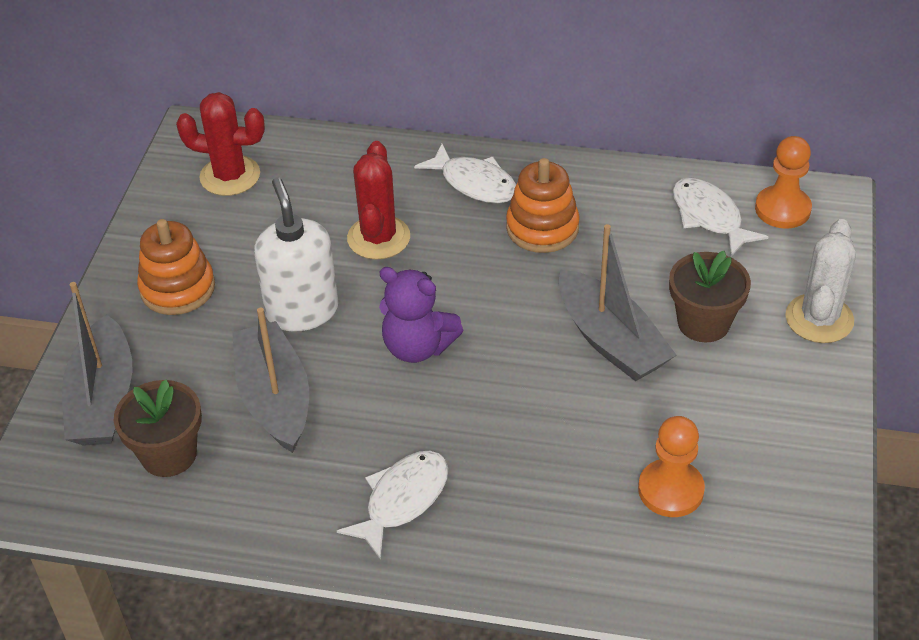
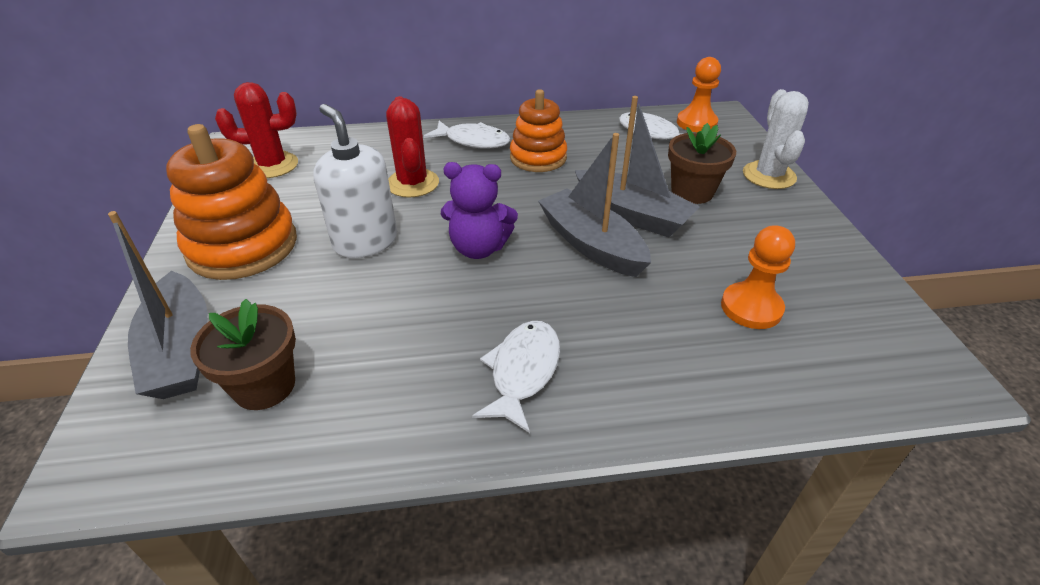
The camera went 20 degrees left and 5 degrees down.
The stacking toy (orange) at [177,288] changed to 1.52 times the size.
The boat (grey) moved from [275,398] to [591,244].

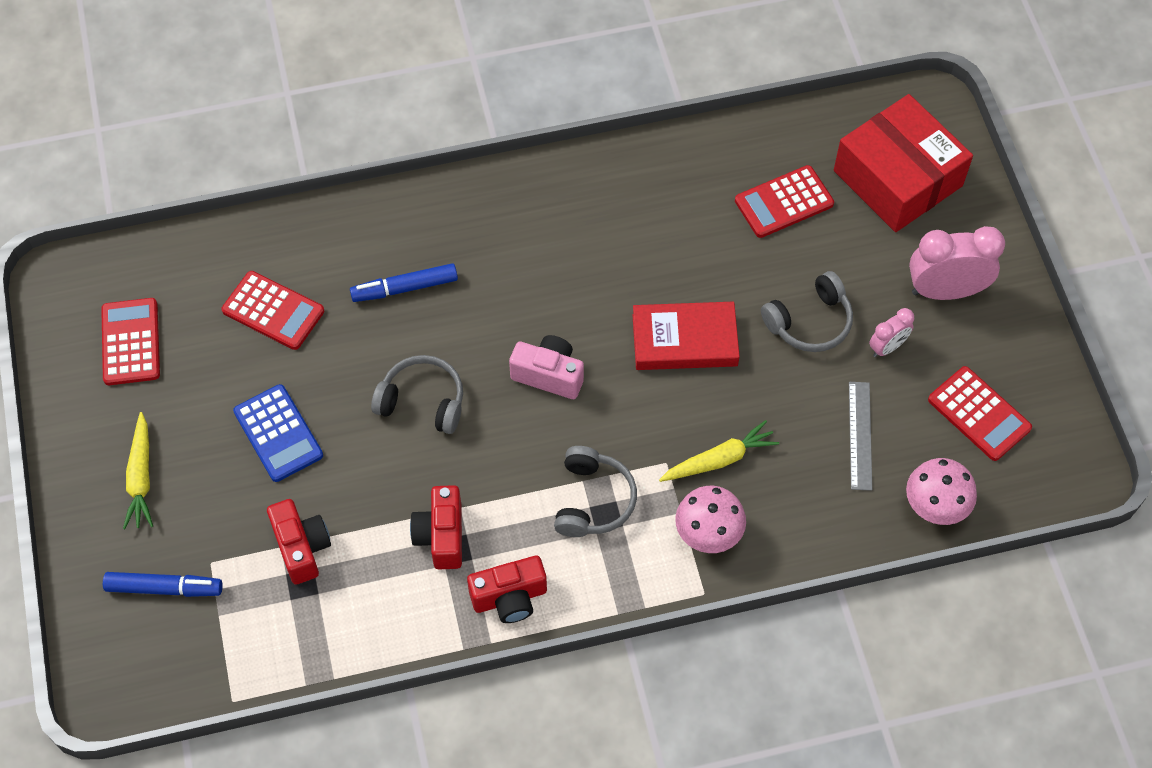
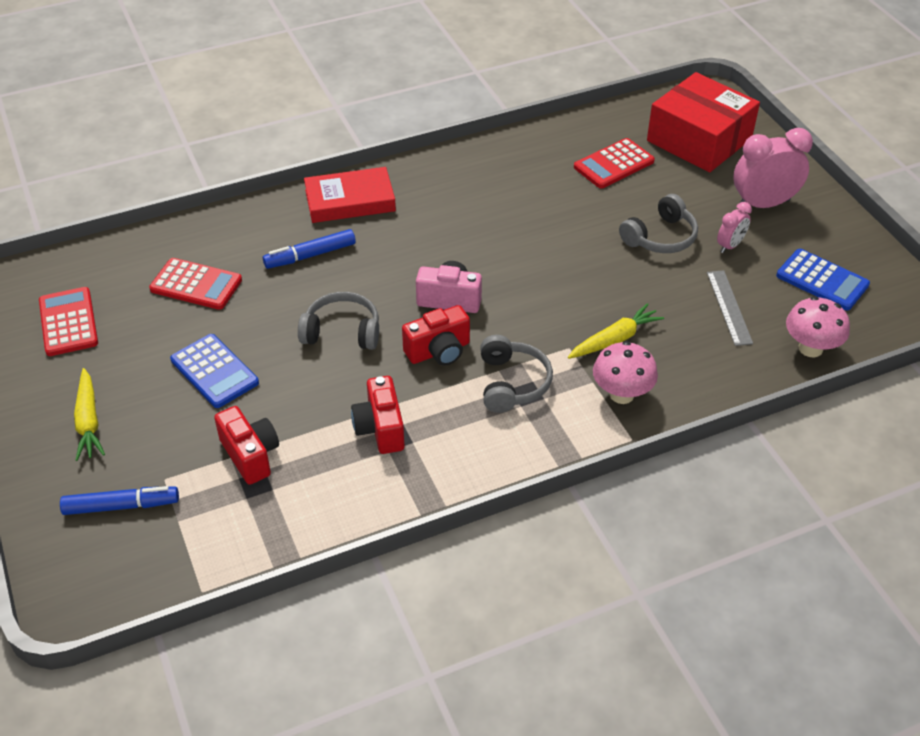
The camera went 10 degrees left and 15 degrees down.
The book (red) moved from [684,340] to [350,200].
The camera (red) moved from [509,598] to [439,351].
The calculator (red) at [979,414] became the calculator (blue) at [822,280].

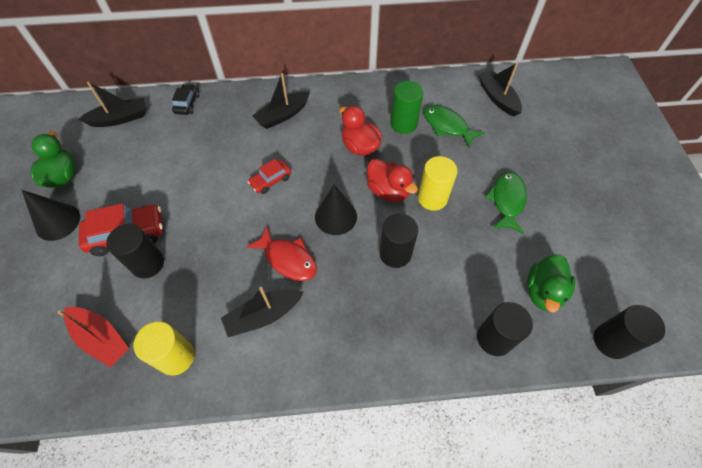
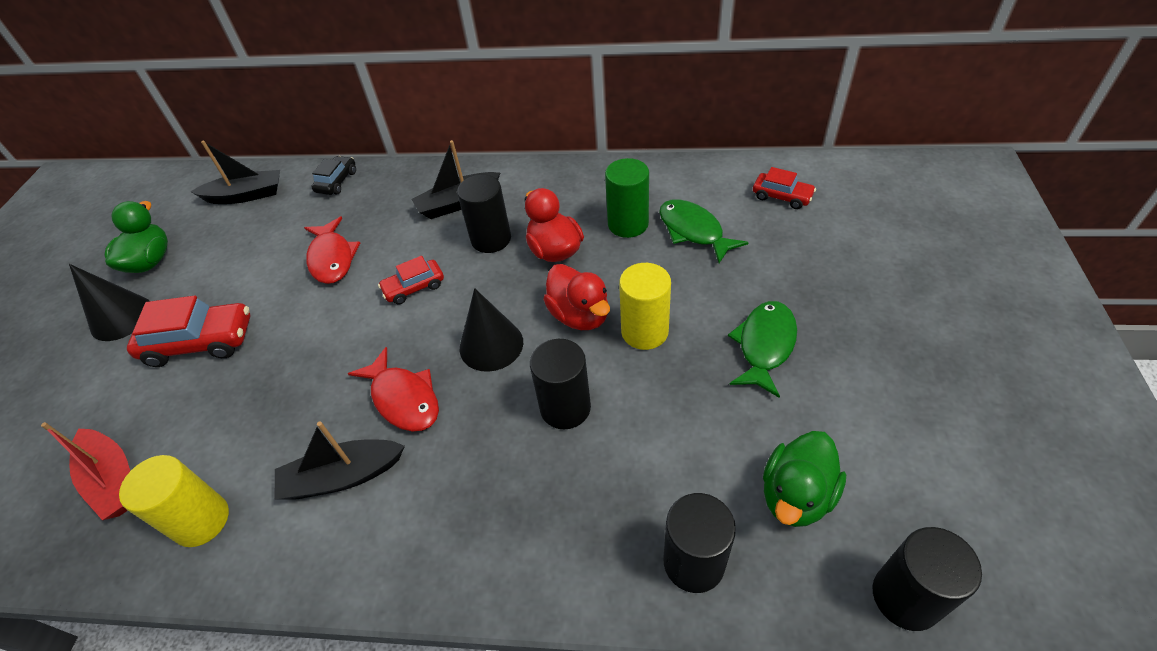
The camera went 15 degrees right and 10 degrees down.
The fish (red) at [332,258] appeared.
The cylinder (black) moved from [148,264] to [491,239].
The boat (black) at [497,98] was replaced by the car (red) at [782,196].

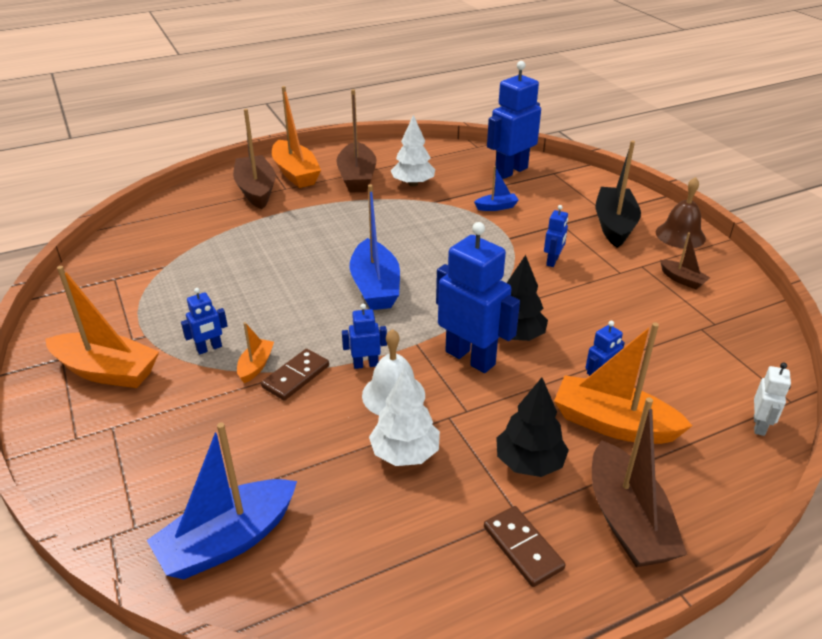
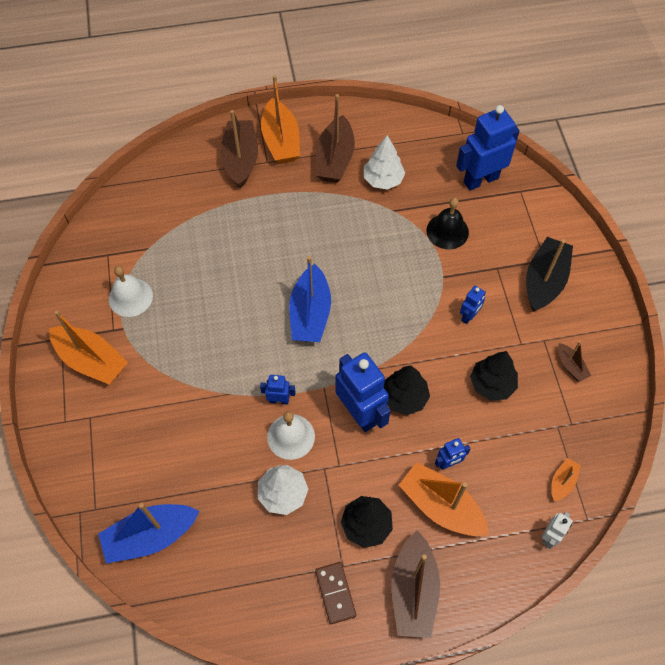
The camera went 15 degrees right and 25 degrees up.
The bell (white) at [130,297] appeared.
The boat (blue) at [496,207] was replaced by the bell (black) at [447,231].
The tree (black) at [492,384] appeared.
The boat (orange) moved from [256,366] to [562,482].
The robot (blue) at [209,348] disappeared.
The domino (brown) at [296,377] disappeared.
The bell (brown) at [680,235] disappeared.

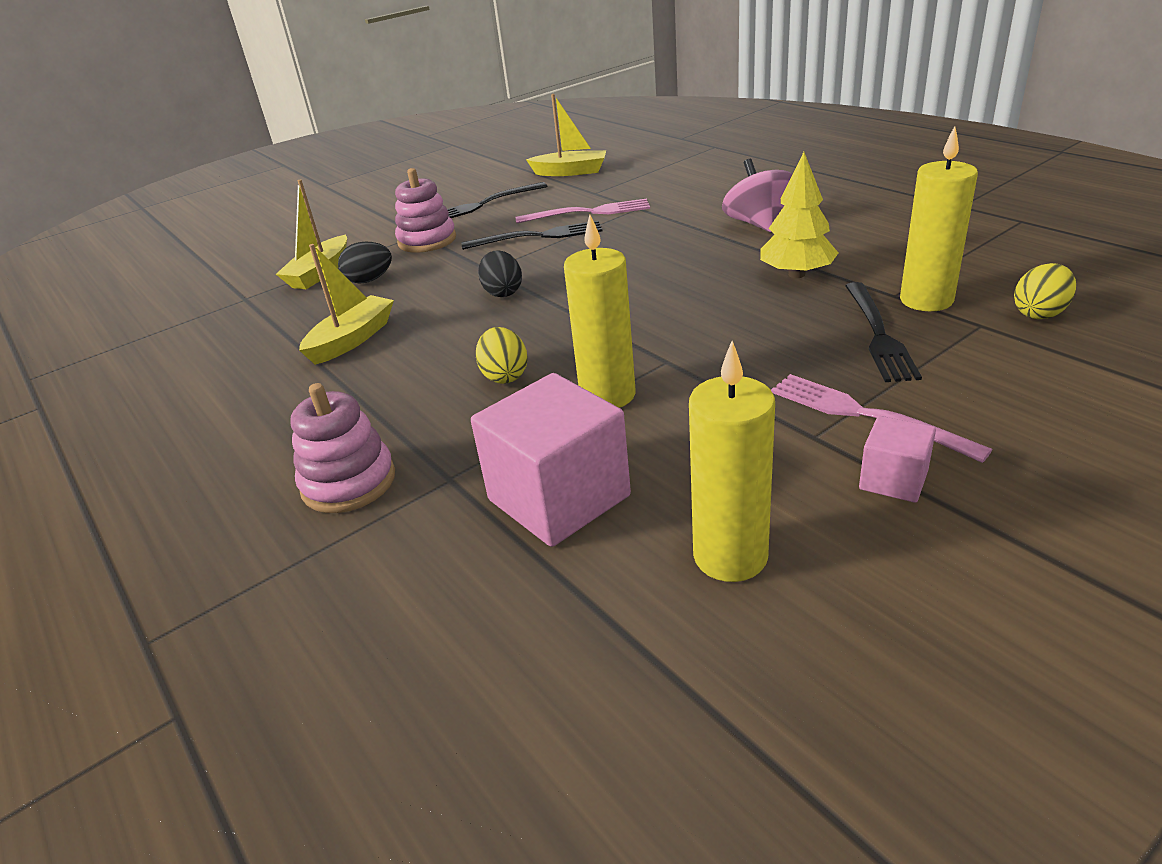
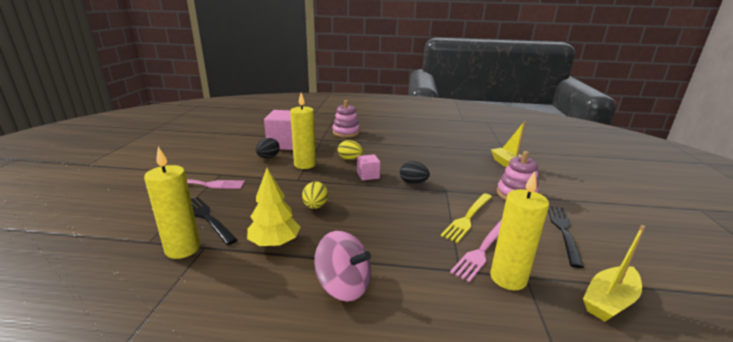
The camera went 130 degrees right and 10 degrees down.
The egg (black) moved from [369,280] to [268,157].
The egg (yellow) moved from [1039,313] to [315,206].
The cube (pink) moved from [893,480] to [368,175].
The fork (black) at [538,236] became the fork (yellow) at [468,218].
The candle (yellow) moved from [730,556] to [508,278].
The boat (yellow) at [352,340] disappeared.

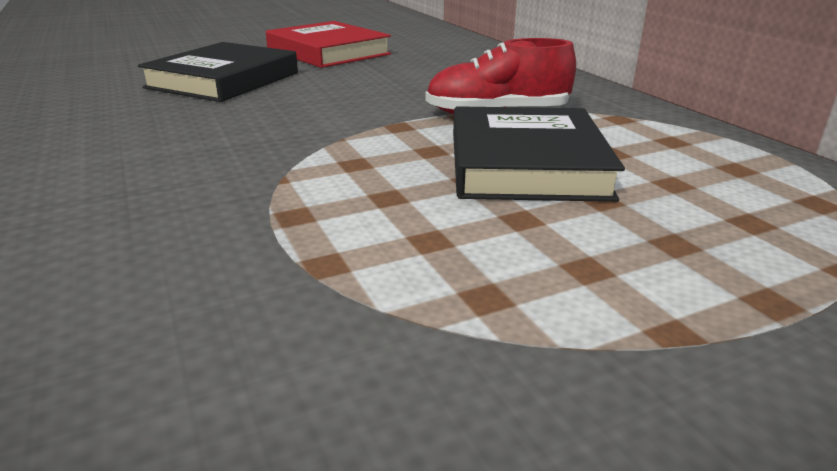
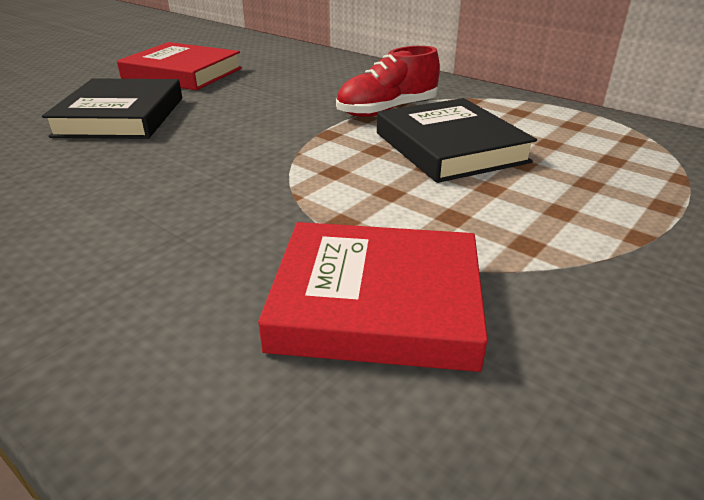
The camera went 25 degrees left and 5 degrees up.
The book (red) at [377,303] appeared.

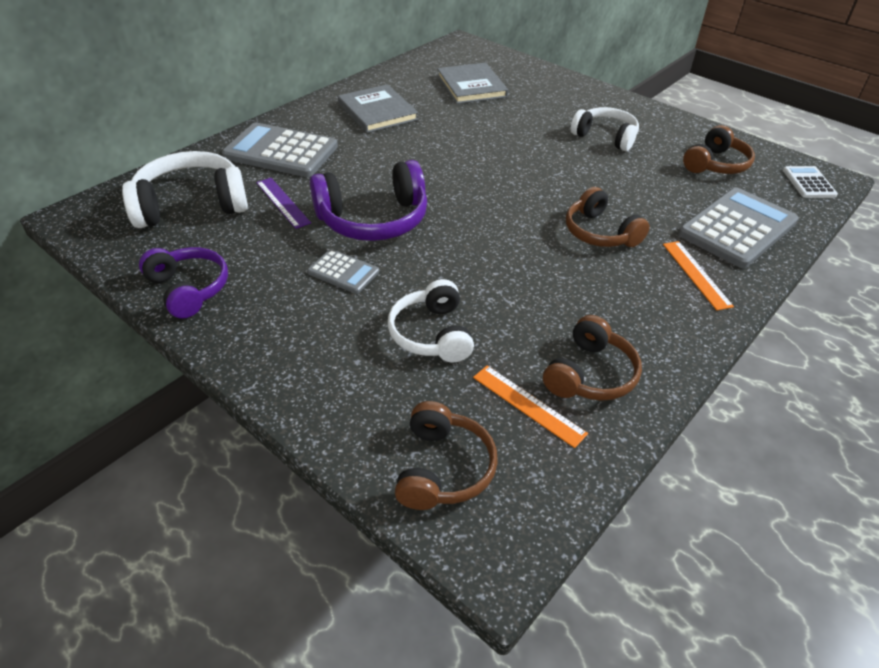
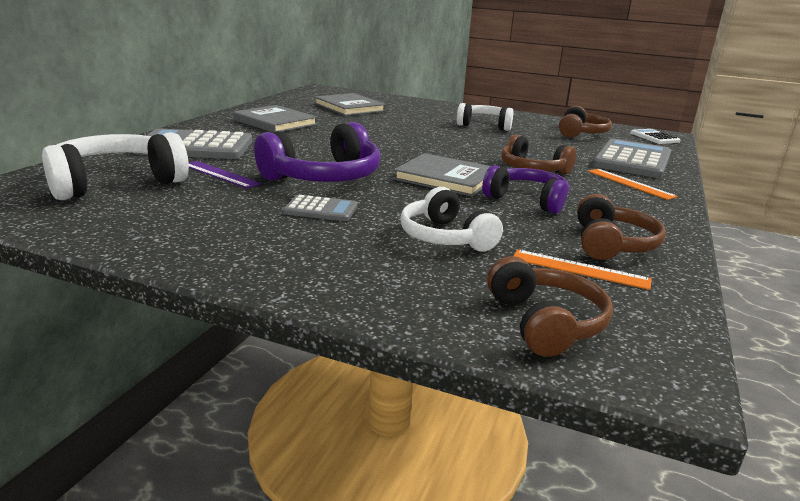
The camera went 20 degrees left and 20 degrees down.
The book (grey) at [446,178] appeared.
The headphones (purple) moved from [188,289] to [527,200].

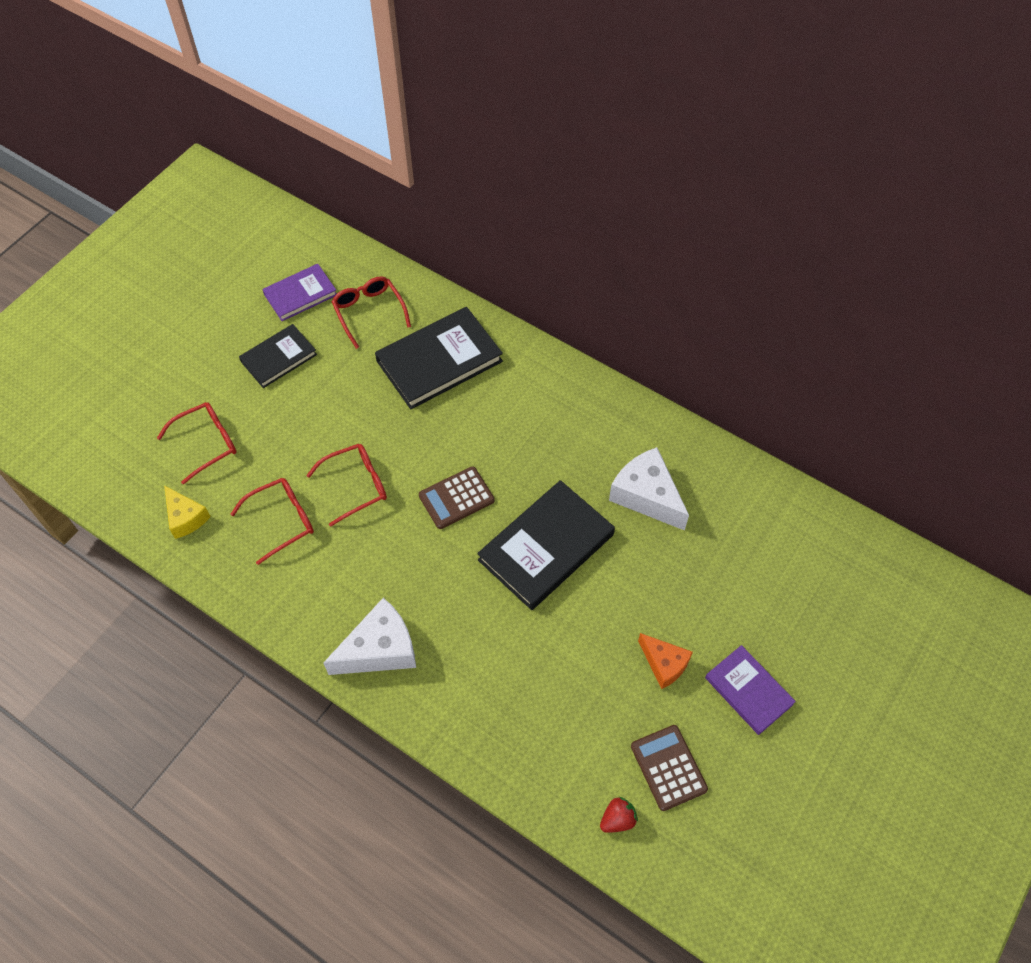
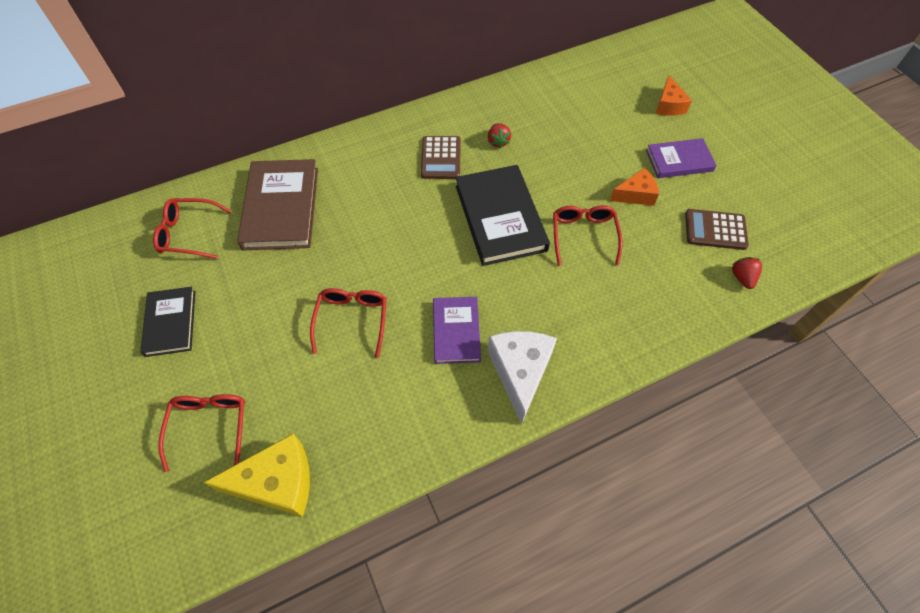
The camera went 60 degrees left and 0 degrees up.
The cheese (yellow) at [186,517] changed to 1.60 times the size.
The book (black) at [439,361] became the book (brown) at [281,208].
The calculator (brown) moved from [456,498] to [441,158].
The book (purple) moved from [300,294] to [456,331].
The cheese (white) at [646,496] was replaced by the strawberry (red) at [498,142].
The glasses (red) moved from [282,521] to [583,235].
The cheese (orange) at [668,105] appeared.

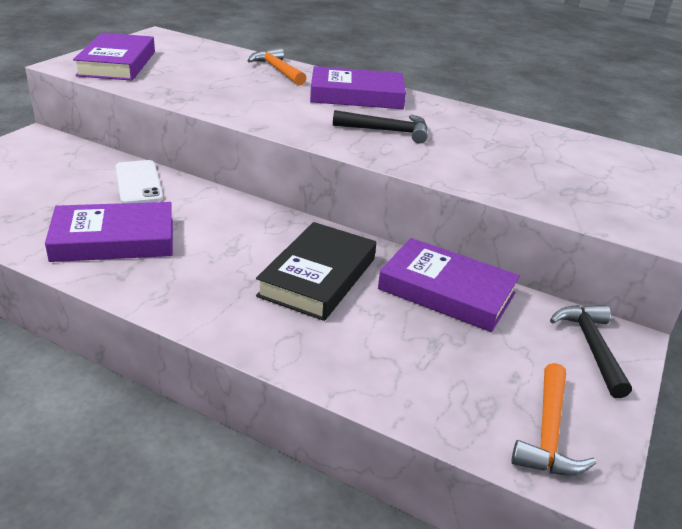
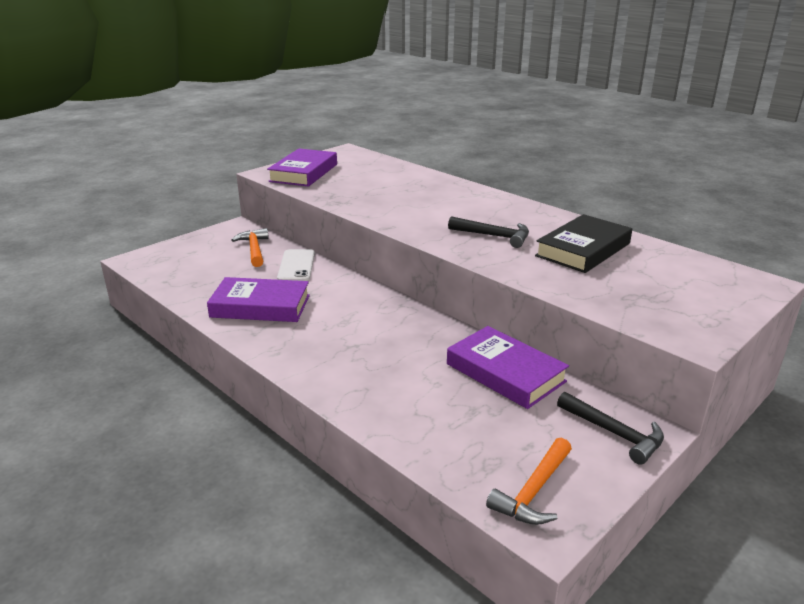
The camera went 20 degrees right and 5 degrees down.
The hammer (orange) moved from [277,70] to [254,249].
The book (black) moved from [318,277] to [583,249].
The hammer (black) at [592,347] turned 120 degrees clockwise.
The book (purple) at [356,95] disappeared.

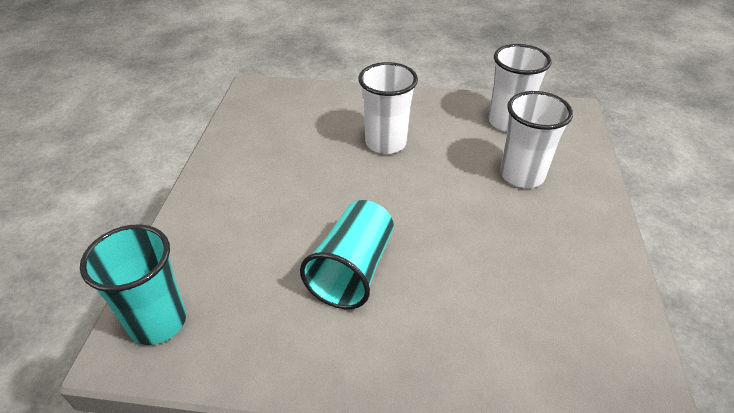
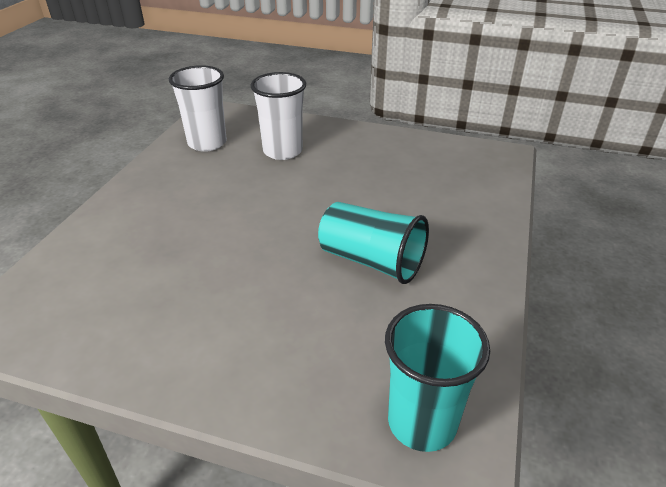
The camera went 80 degrees left and 5 degrees down.
The cup (white) at [386,143] disappeared.

